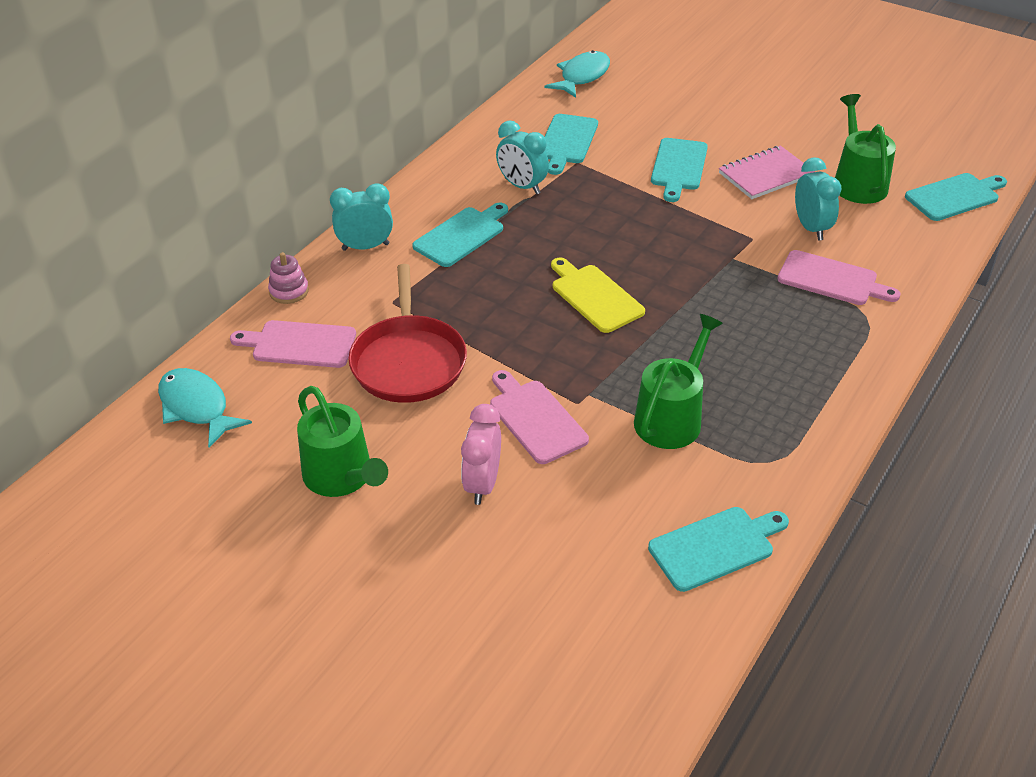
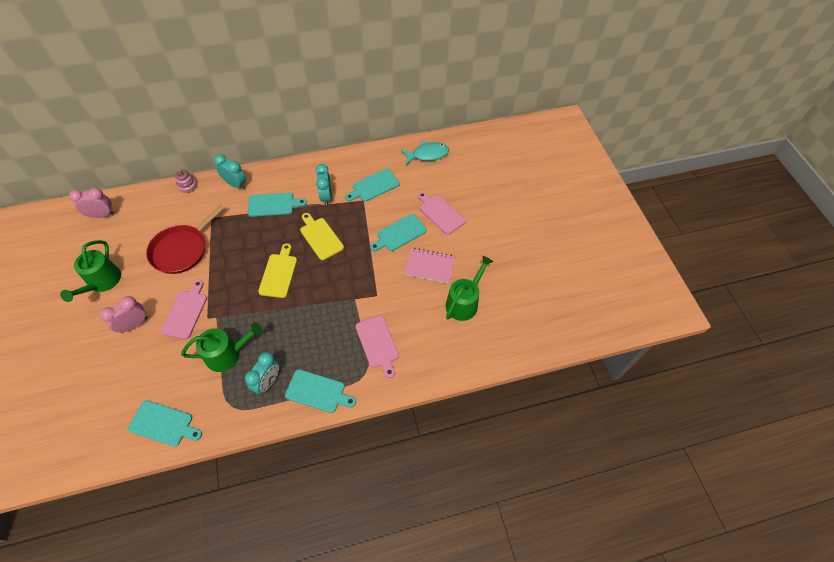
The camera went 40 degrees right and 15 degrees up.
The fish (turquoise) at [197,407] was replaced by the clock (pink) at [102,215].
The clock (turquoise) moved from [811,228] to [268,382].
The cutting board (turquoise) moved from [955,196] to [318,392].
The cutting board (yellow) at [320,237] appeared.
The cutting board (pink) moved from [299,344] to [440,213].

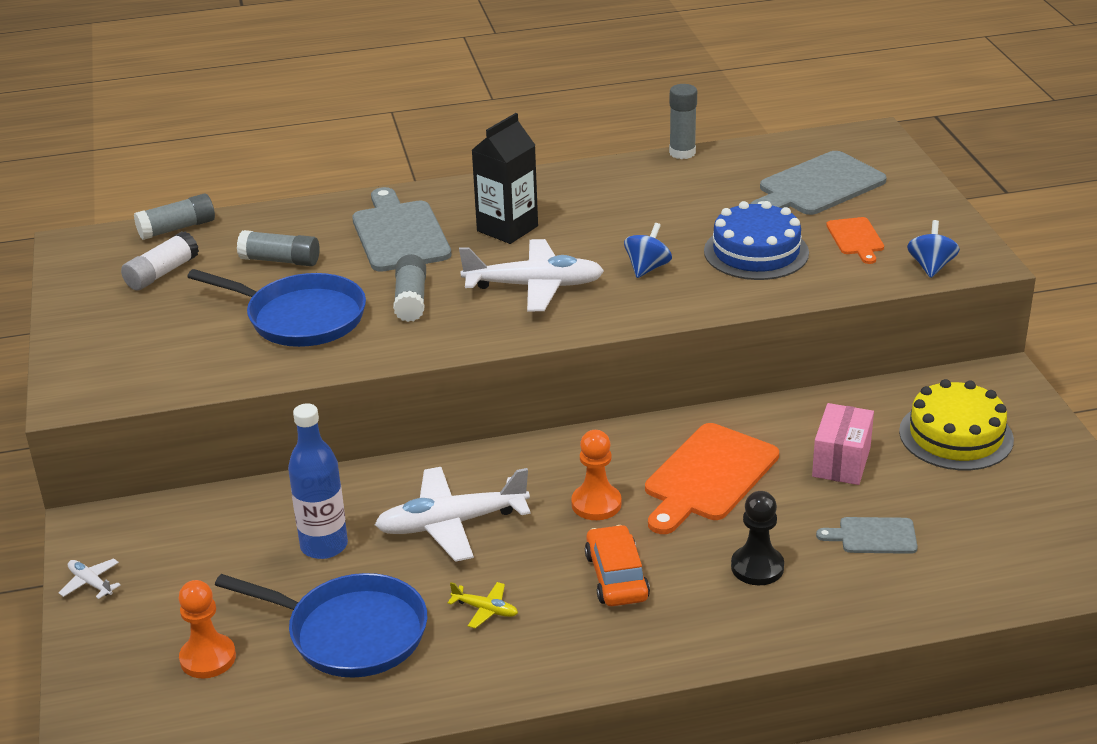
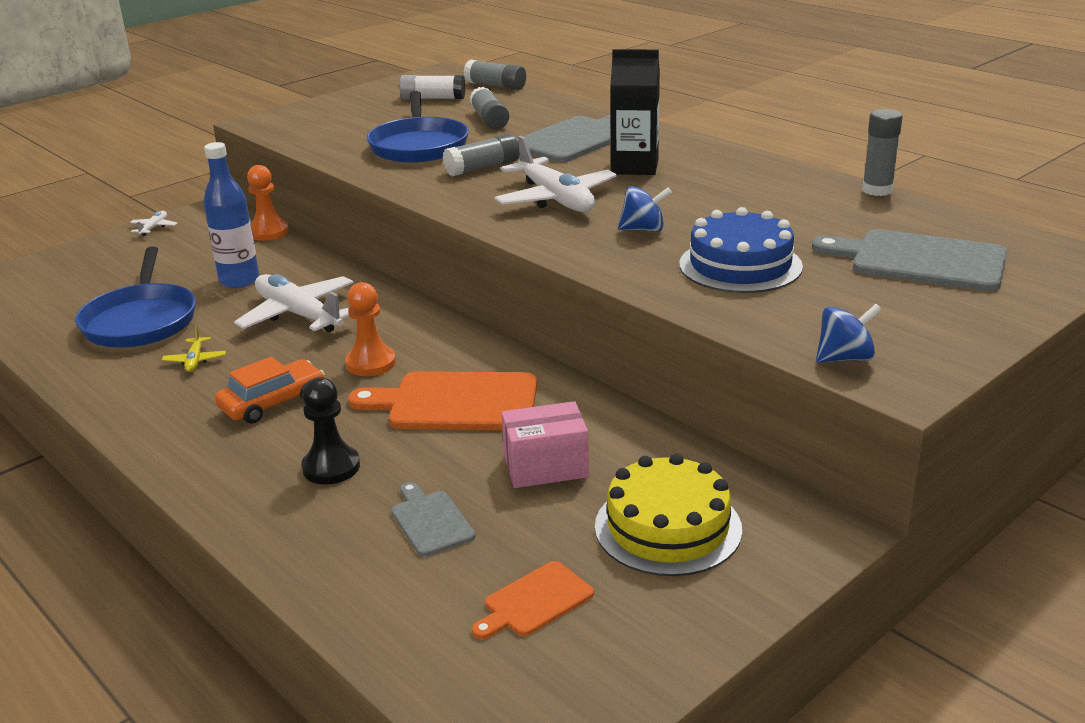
The camera went 60 degrees right and 5 degrees down.
The pawn (orange) moved from [208,658] to [268,232].
The cutting board (orange) moved from [855,238] to [535,601].

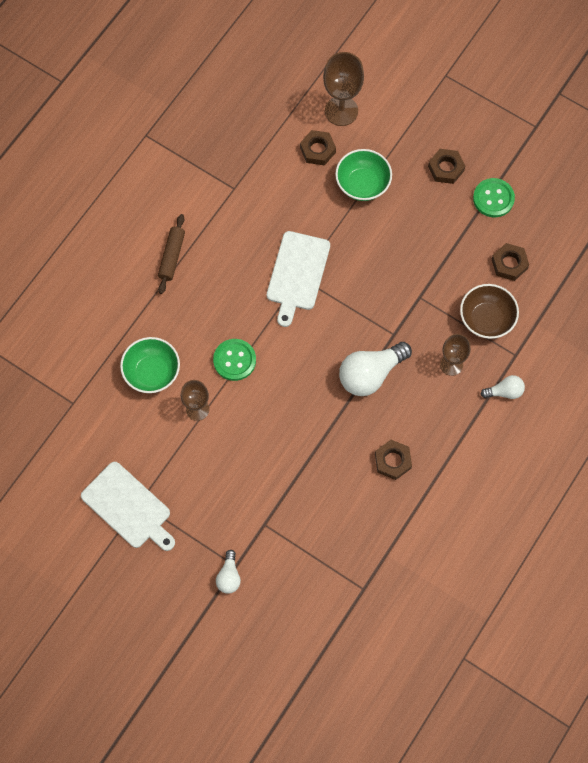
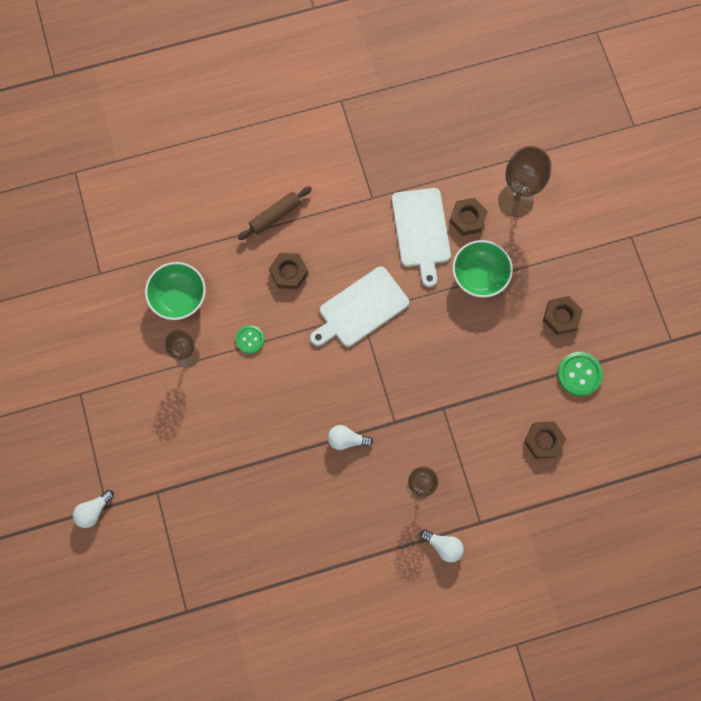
The camera went 40 degrees right and 5 degrees up.
The button (green) at [234,360] changed to 0.65 times the size.
The nut (brown) moved from [392,461] to [288,272].
The light bulb (white) at [370,374] changed to 0.53 times the size.
The cutting board (white) moved from [128,507] to [421,231].
The bowl (brown) at [486,319] disappeared.

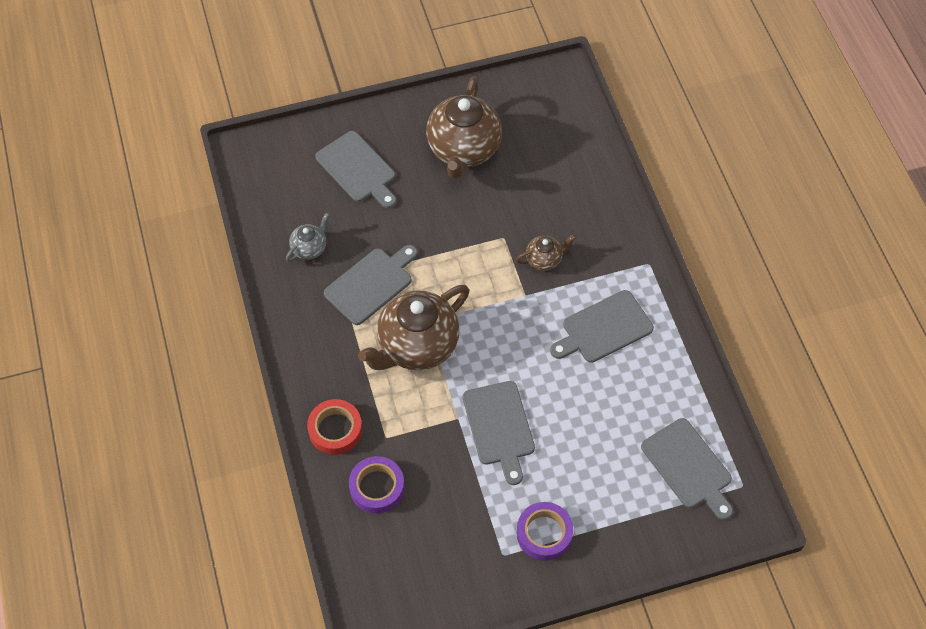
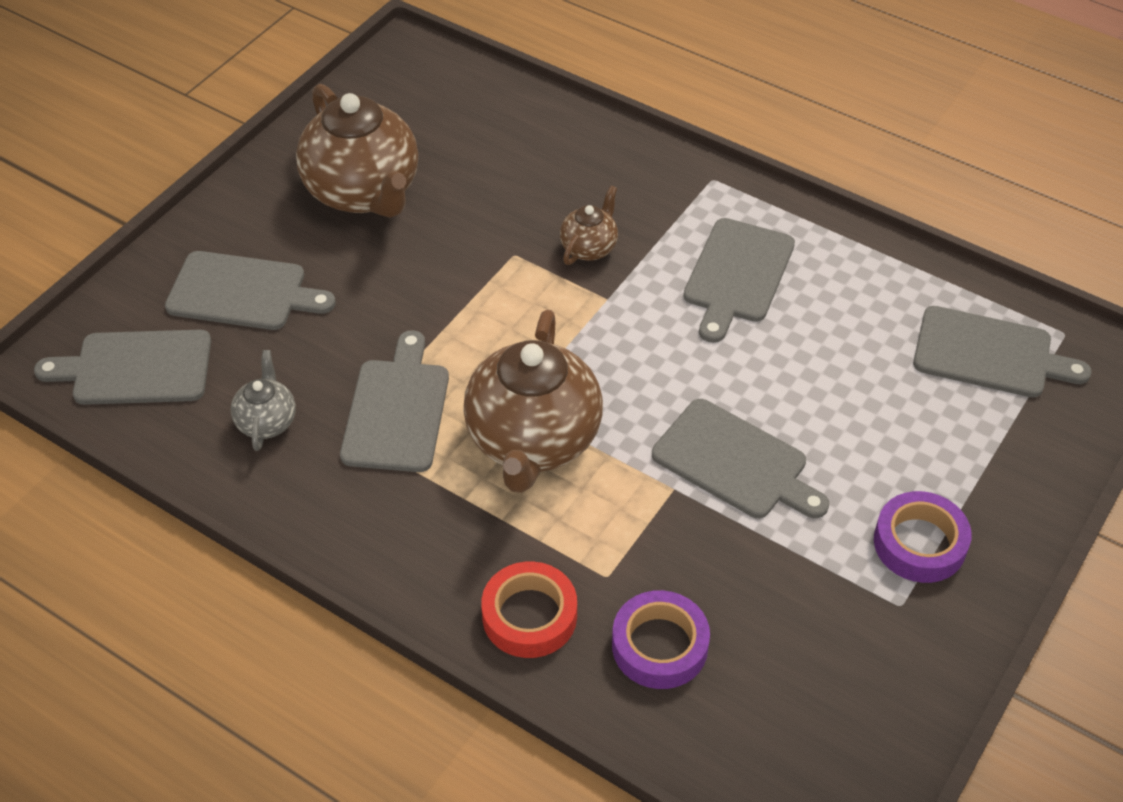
The camera went 40 degrees left and 10 degrees down.
The cutting board (grey) at [135,368] appeared.

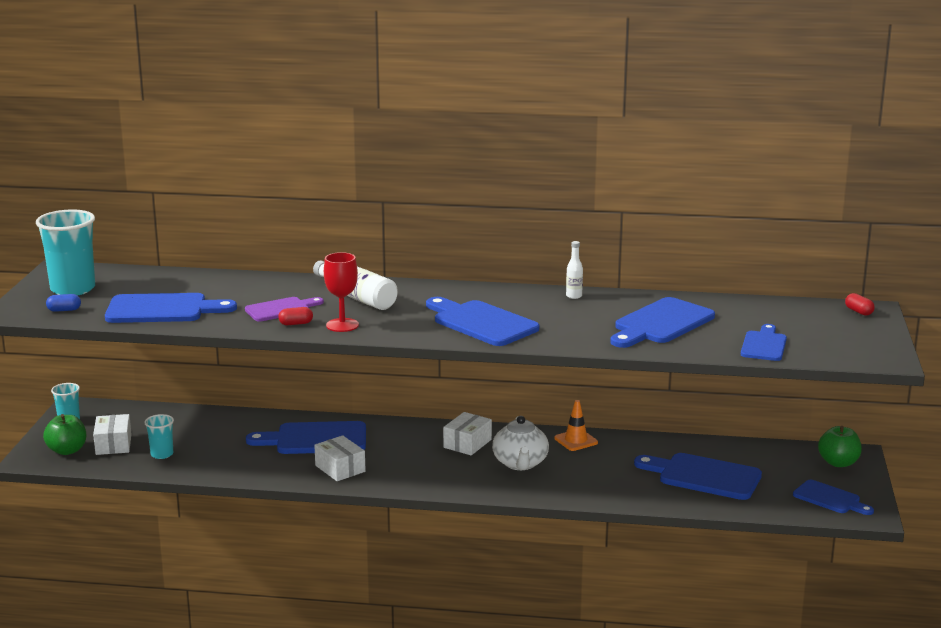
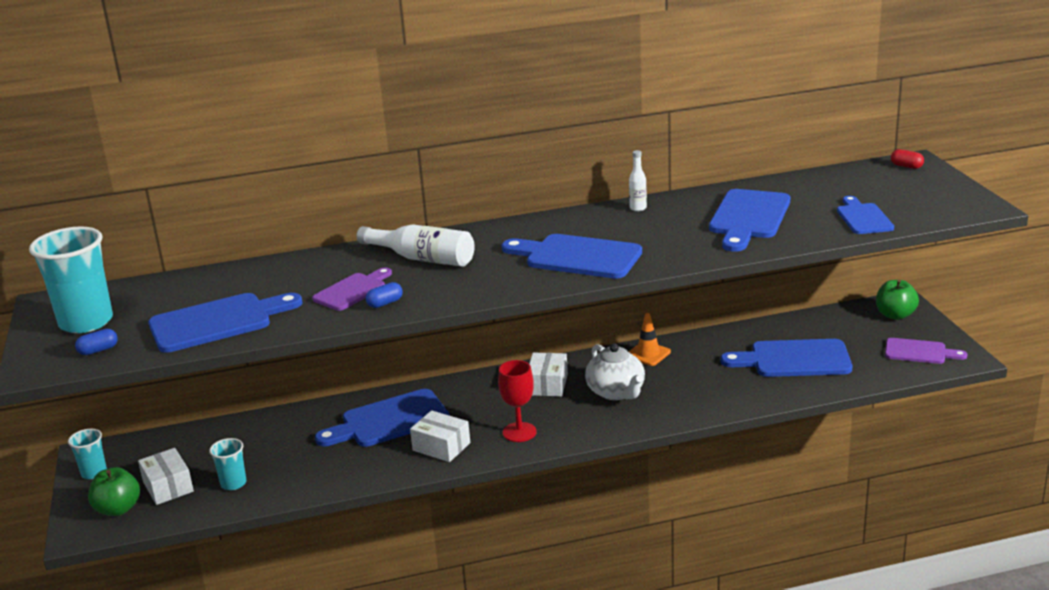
The camera went 20 degrees left and 5 degrees up.
The capsule (red) at [296,324] became the capsule (blue) at [385,303].
The goblet (red) moved from [342,325] to [519,432].
The cutting board (blue) at [830,498] became the cutting board (purple) at [919,352].

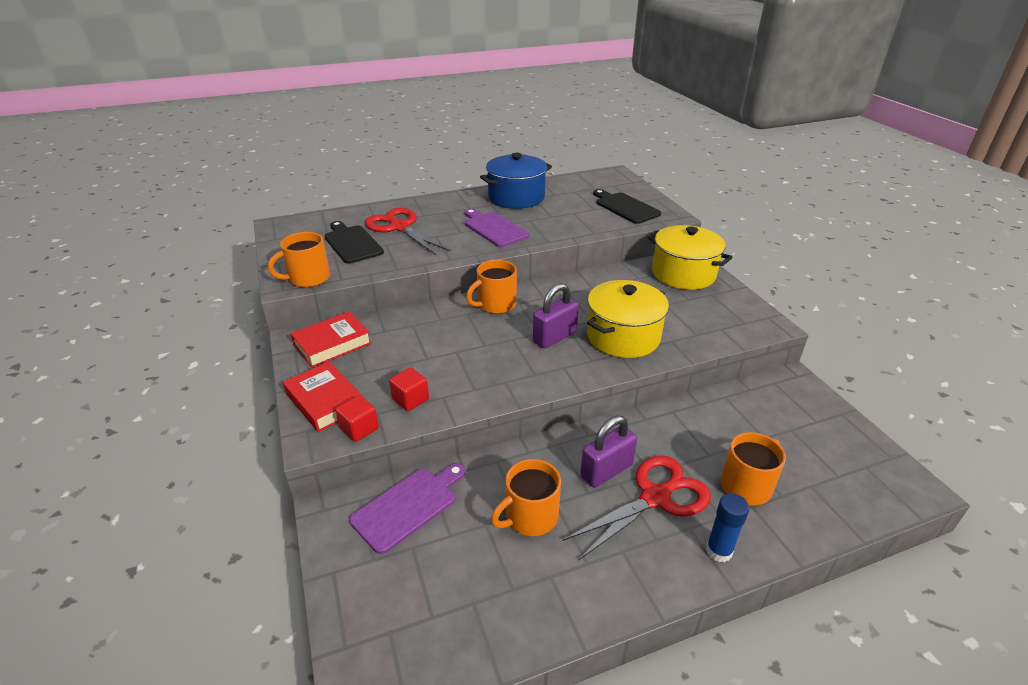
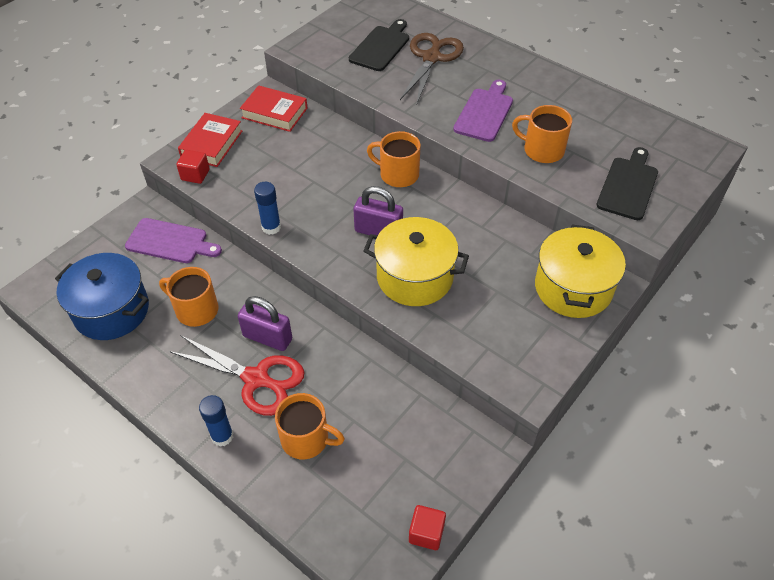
The camera went 60 degrees right and 15 degrees up.
The pot (blue) moved from [516,197] to [111,311].
The glue stick (blue) at [271,227] appeared.
The scissors (red) at [399,227] became the scissors (brown) at [431,58].
The cube (red) moved from [410,399] to [426,533].
The mug (orange) moved from [308,278] to [542,150].

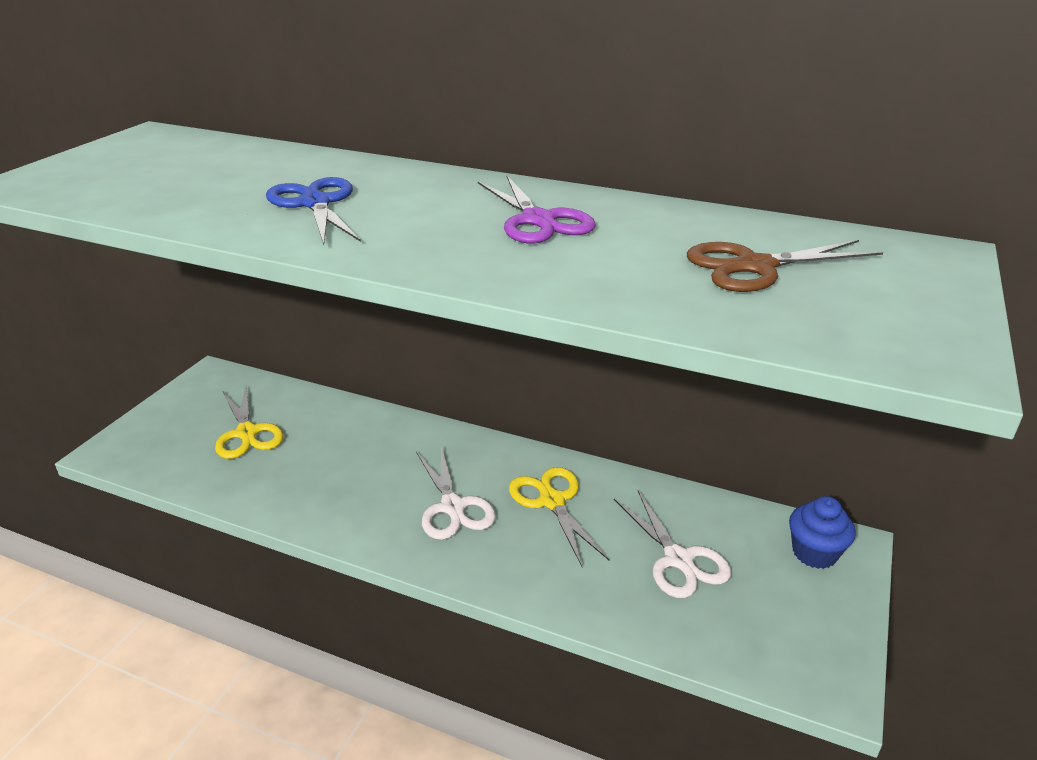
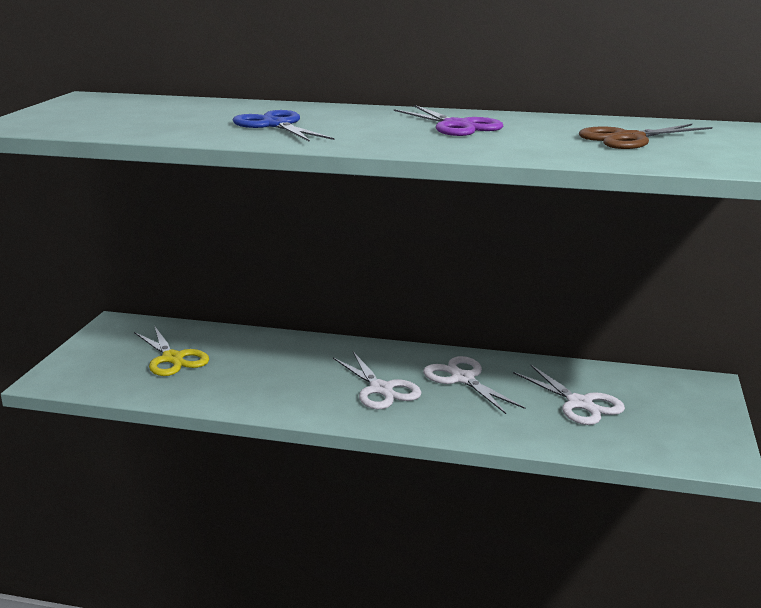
The camera went 10 degrees left and 10 degrees down.
The scissors (yellow) at [552,501] became the scissors (white) at [462,378].
The cupcake (blue) at [814,553] disappeared.

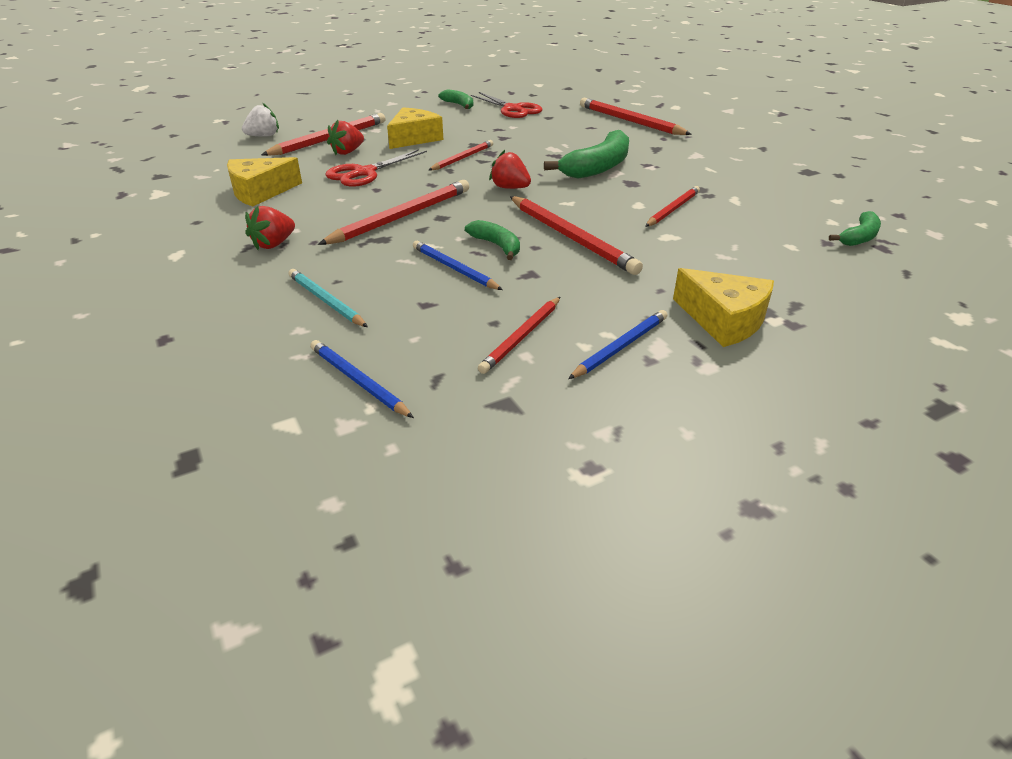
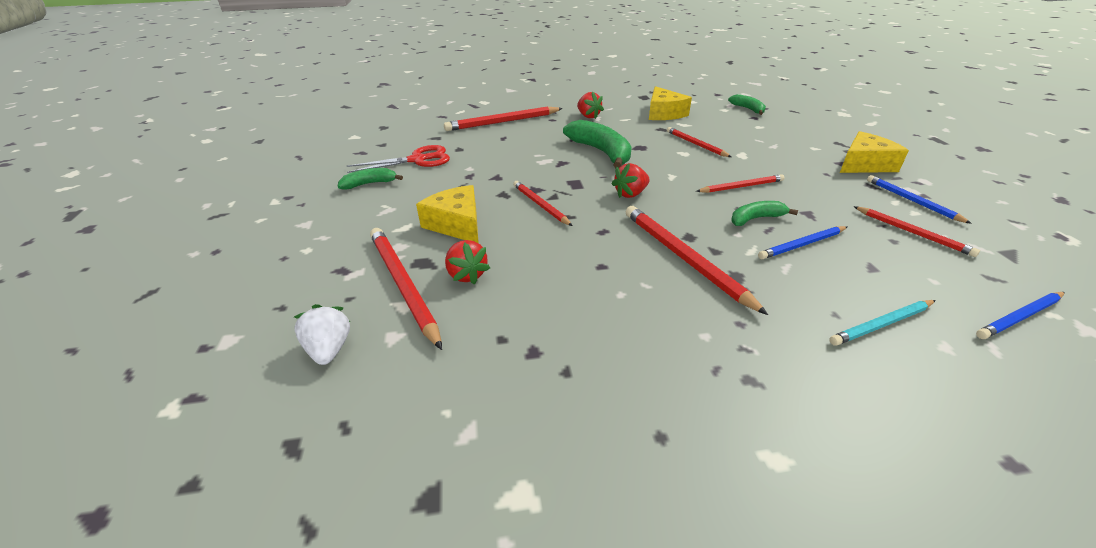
The camera went 70 degrees left and 0 degrees up.
The strawberry (red) moved from [274,244] to [588,116].
The cheese (yellow) moved from [260,192] to [664,113].
The pencil (red) at [571,237] changed to 0.61 times the size.
The scissors (red) at [364,173] disappeared.

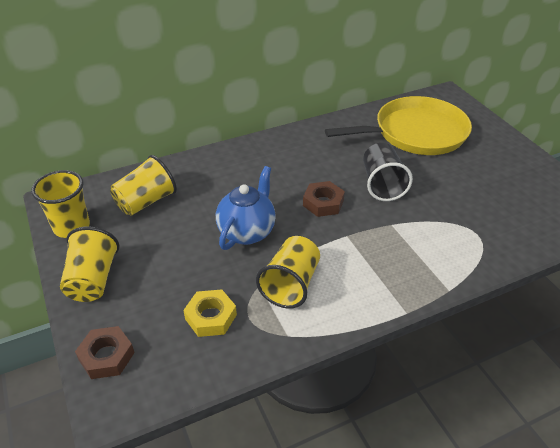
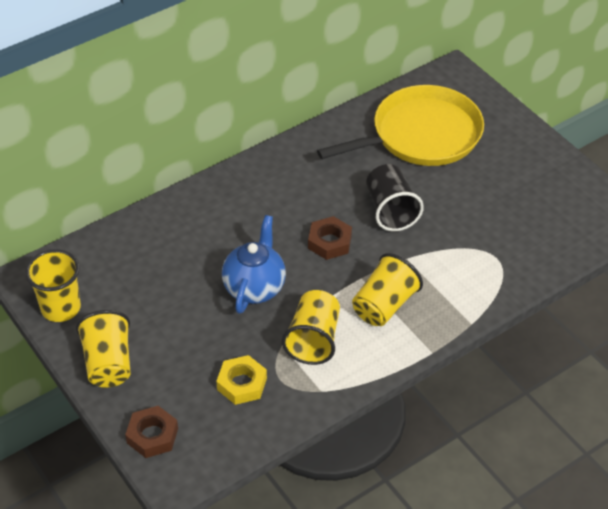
The camera went 10 degrees left and 5 degrees up.
The cup (yellow) moved from [146,201] to [384,305].

